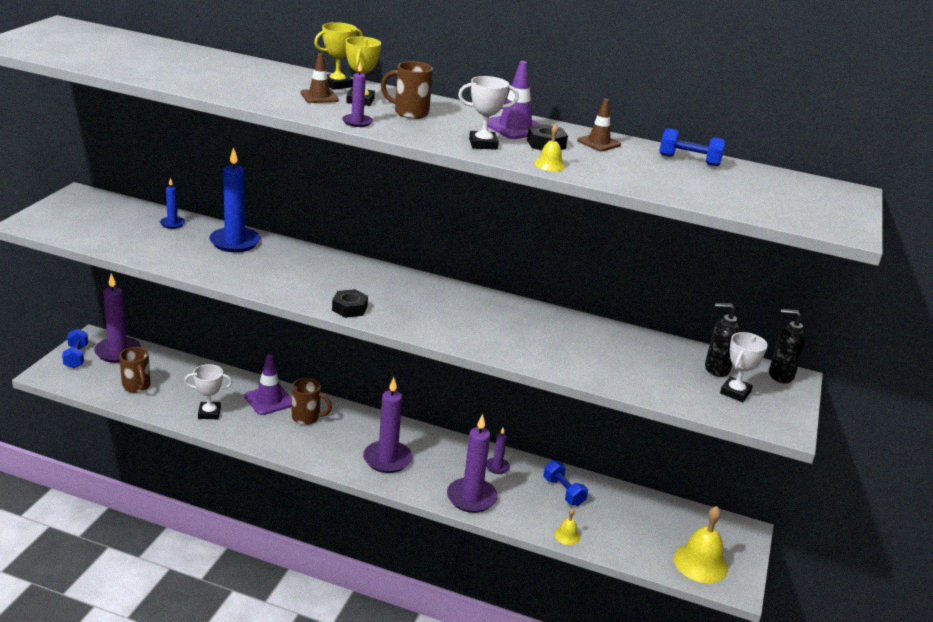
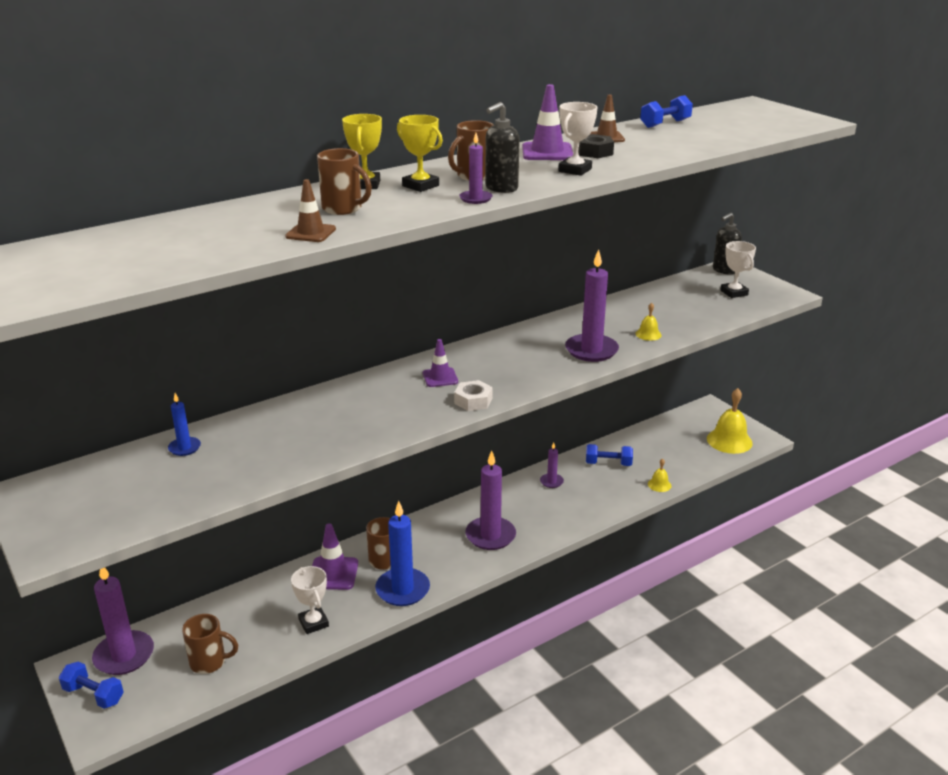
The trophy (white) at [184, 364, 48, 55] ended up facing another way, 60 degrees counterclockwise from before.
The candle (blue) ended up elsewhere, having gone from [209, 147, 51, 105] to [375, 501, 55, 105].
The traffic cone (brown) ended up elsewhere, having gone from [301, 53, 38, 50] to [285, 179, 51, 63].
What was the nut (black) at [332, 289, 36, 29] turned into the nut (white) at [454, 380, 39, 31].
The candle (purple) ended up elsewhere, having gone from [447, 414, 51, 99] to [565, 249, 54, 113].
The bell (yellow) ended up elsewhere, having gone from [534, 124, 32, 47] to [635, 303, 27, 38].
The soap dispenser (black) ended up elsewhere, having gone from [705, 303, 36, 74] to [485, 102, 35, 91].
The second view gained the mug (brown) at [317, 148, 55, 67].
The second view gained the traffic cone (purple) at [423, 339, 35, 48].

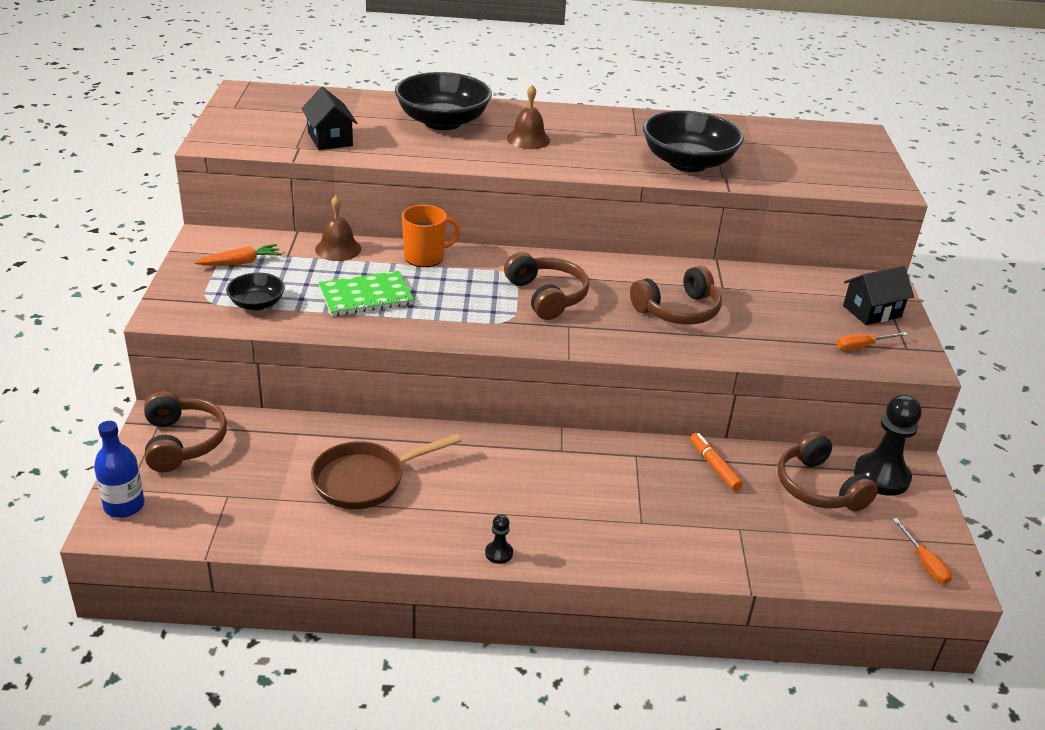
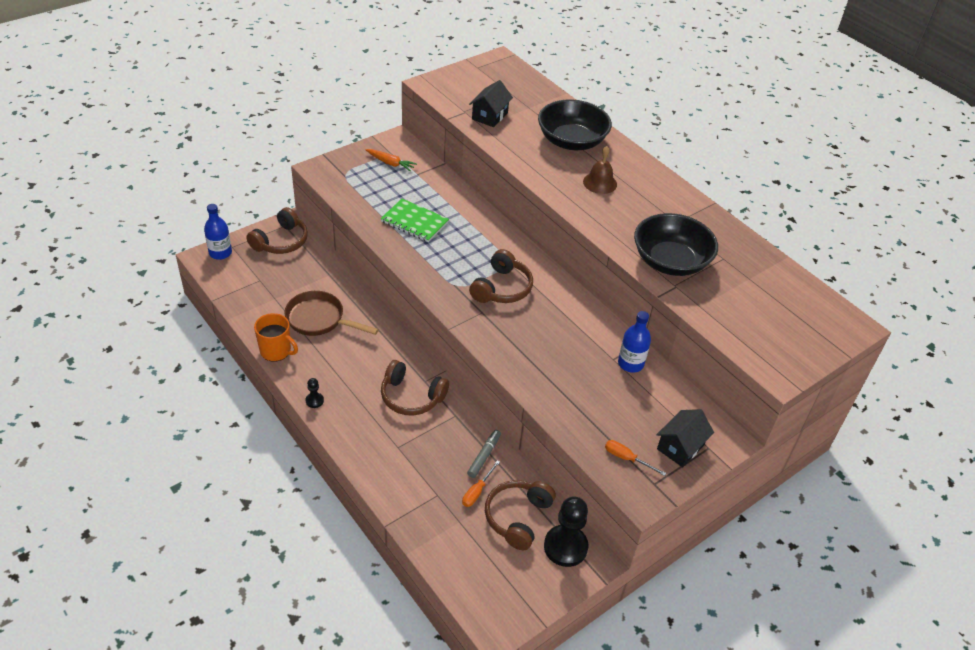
The second view lost the bowl (black) at [226, 273, 59, 37].
The second view lost the bell (brown) at [315, 196, 46, 65].
The mug (orange) ended up elsewhere, having gone from [402, 205, 59, 62] to [254, 313, 44, 49].
The headphones (brown) ended up elsewhere, having gone from [630, 266, 92, 58] to [381, 360, 68, 56].
What was the marker (orange) at [690, 433, 53, 58] turned into the marker (grey) at [467, 430, 34, 48].
The house (black) at [843, 266, 71, 59] ended up facing another way, 75 degrees counterclockwise from before.
The screwdriver (orange) ended up elsewhere, having gone from [893, 518, 59, 66] to [462, 461, 38, 46].
The second view gained the bottle (blue) at [618, 311, 33, 62].

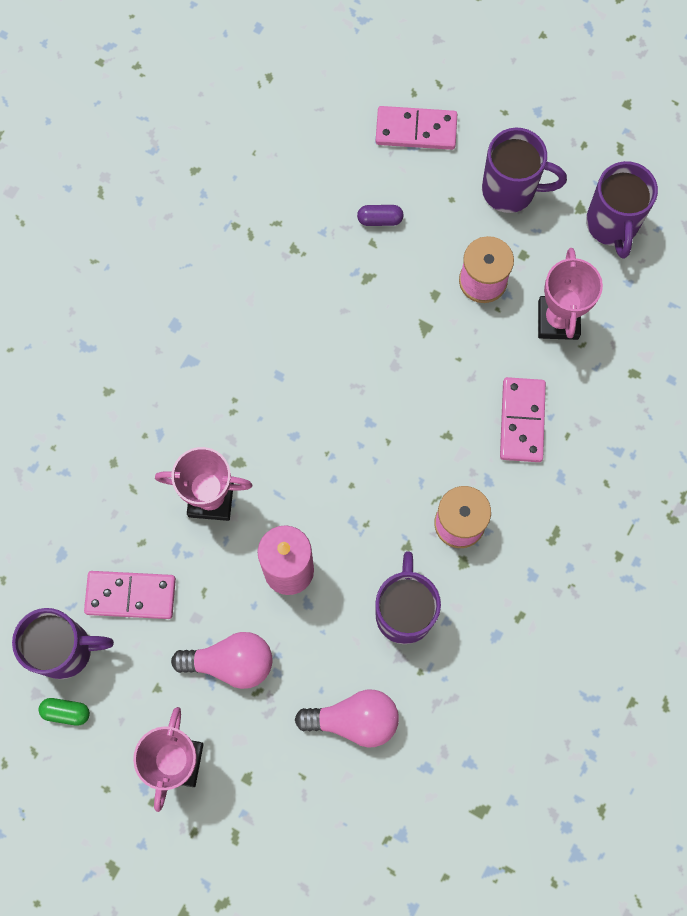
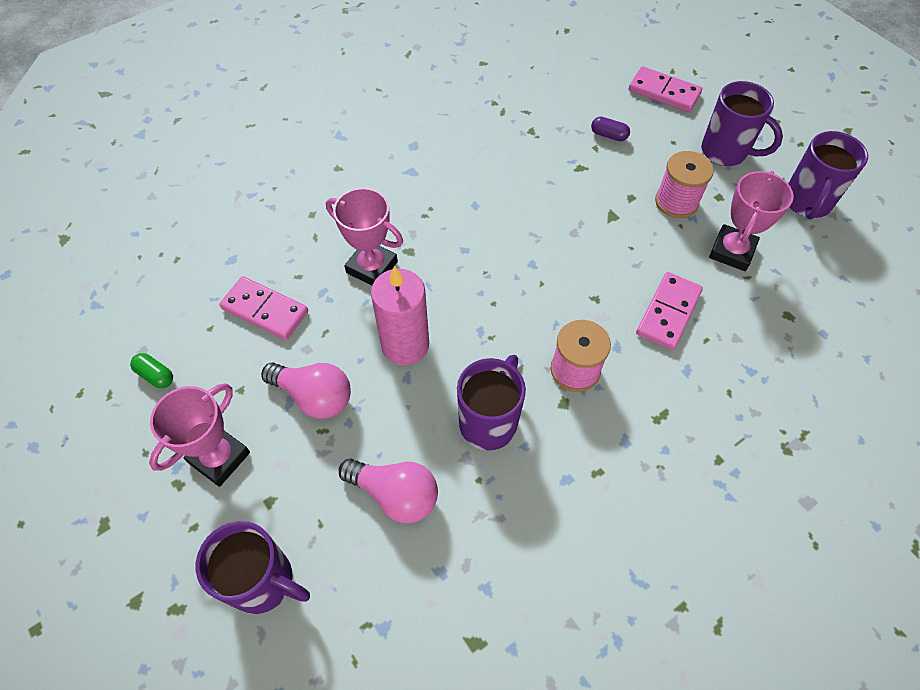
The mug (purple) ended up elsewhere, having gone from [12, 608, 102, 71] to [196, 521, 114, 93].

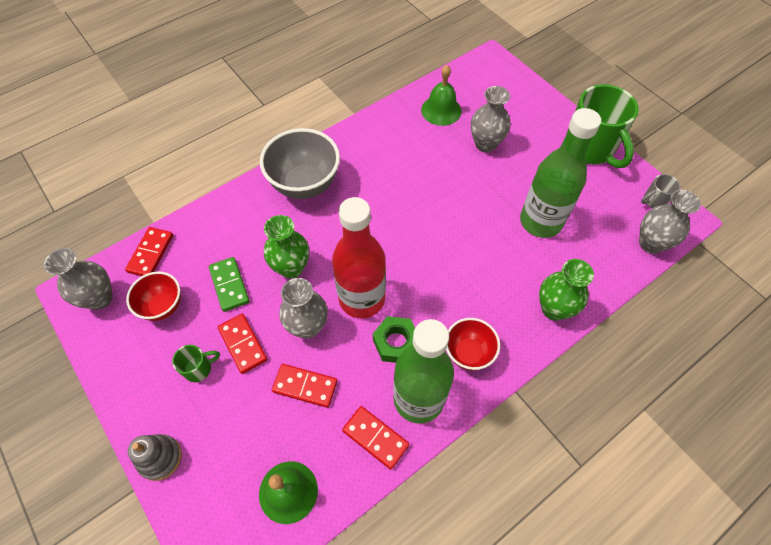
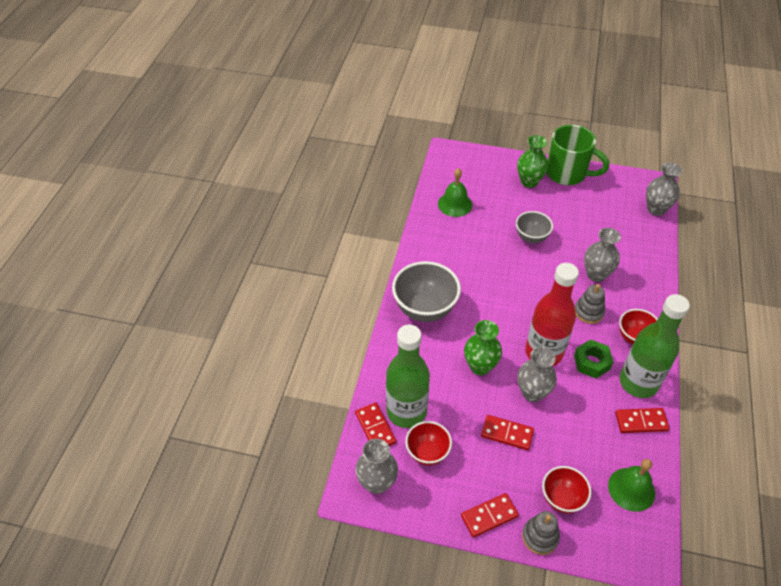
The second view lost the mug (green) at [172, 345, 48, 37].
The second view lost the domino (green) at [209, 257, 40, 55].
The domino (red) ended up elsewhere, having gone from [272, 364, 65, 44] to [461, 493, 58, 45].
The vase (grey) ended up elsewhere, having gone from [471, 86, 39, 66] to [584, 228, 37, 54].
The bottle (green) ended up elsewhere, having gone from [520, 108, 81, 130] to [386, 325, 44, 103].
The vase (green) ended up elsewhere, having gone from [539, 259, 55, 61] to [517, 135, 31, 53].
The second view lost the mug (grey) at [641, 174, 39, 34].
The second view gained the bowl (grey) at [516, 211, 37, 32].
The second view gained the bowl (red) at [542, 466, 49, 47].
The second view gained the stacking toy (grey) at [575, 284, 30, 40].

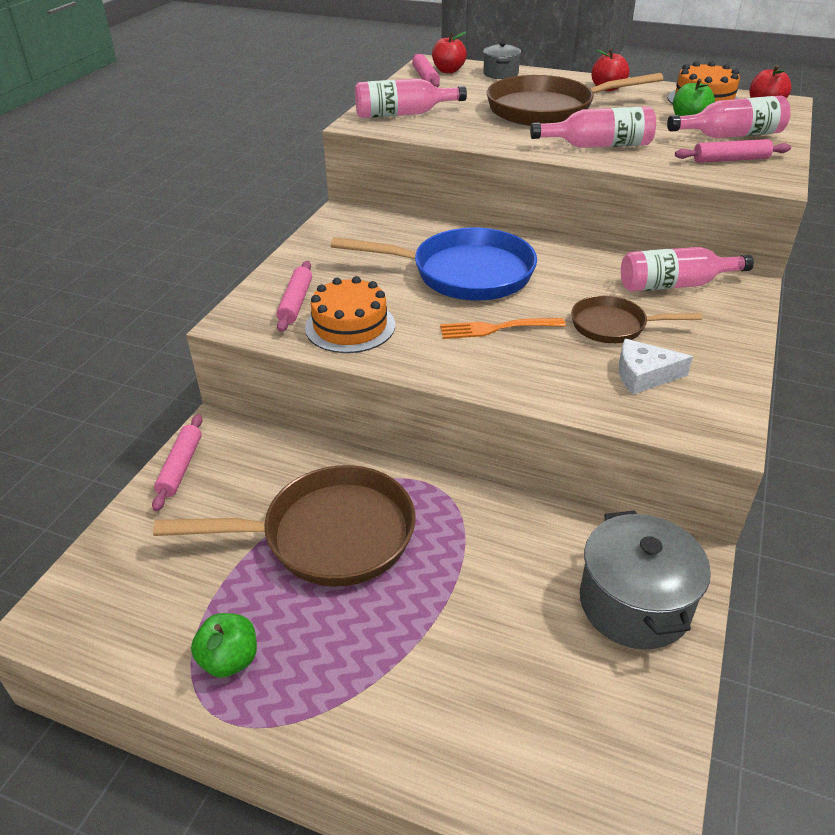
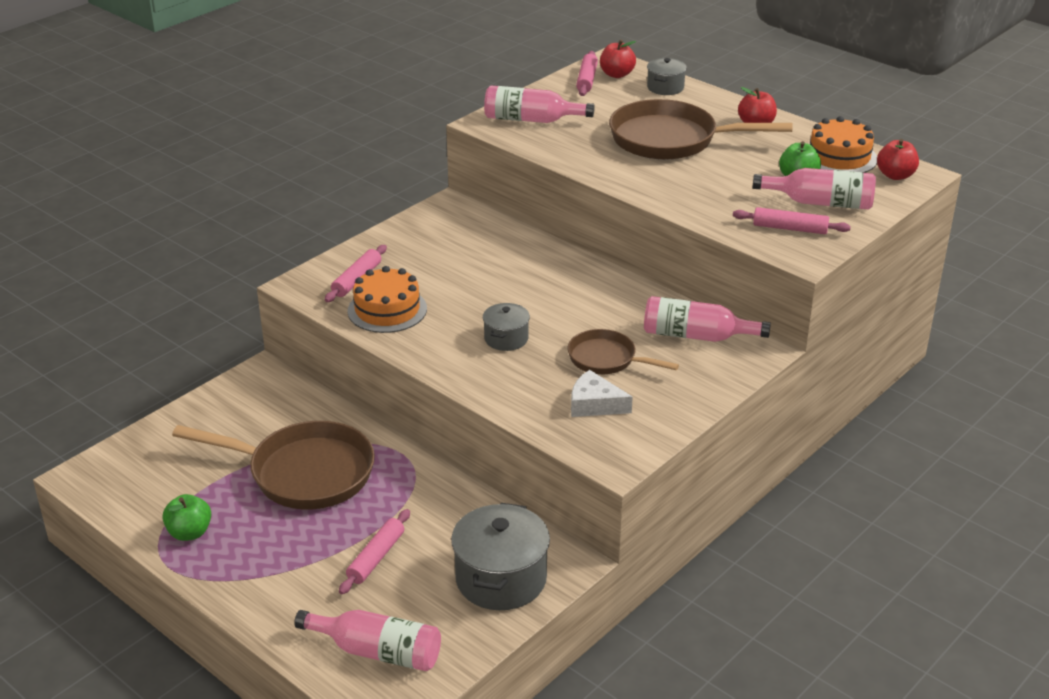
The rolling pin (pink) ended up elsewhere, having gone from [152, 414, 51, 97] to [339, 509, 71, 85].
The second view lost the pan (blue) at [331, 228, 206, 72].
Where the fork (orange) stood at [440, 318, 126, 21], the pot (grey) came to stand at [483, 303, 47, 48].
The bottle (pink) ended up elsewhere, having gone from [530, 107, 126, 41] to [294, 610, 147, 61].

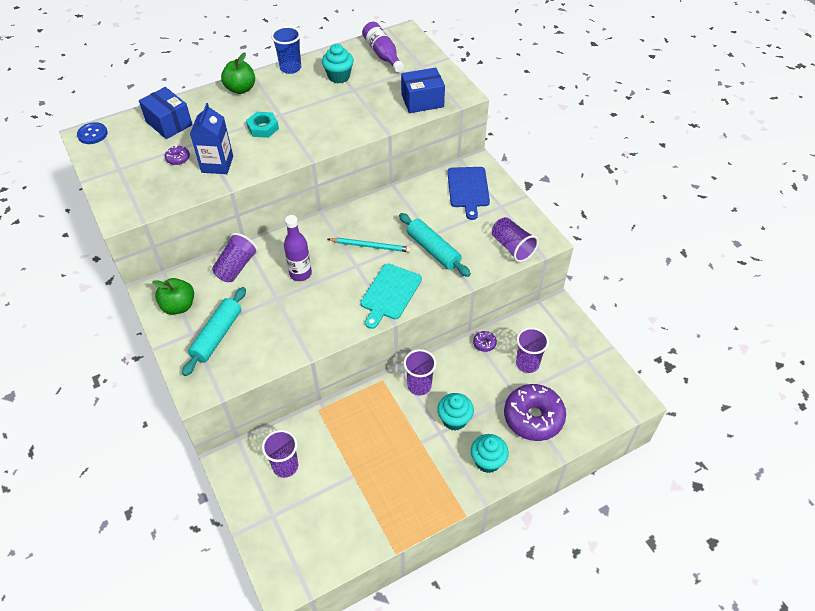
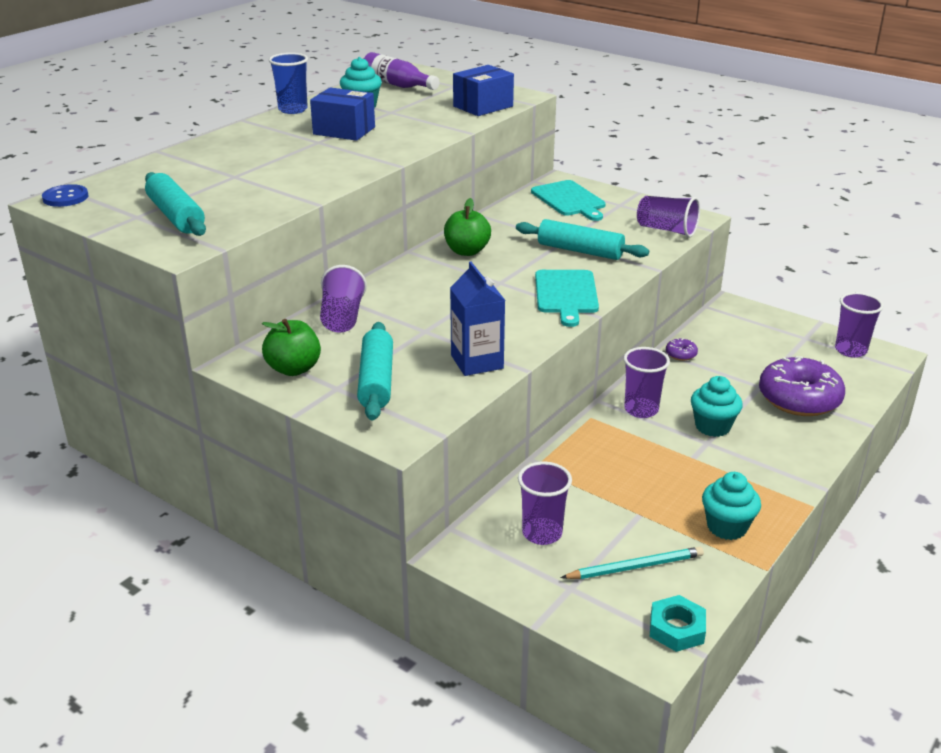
The box (blue) ended up elsewhere, having gone from [139, 87, 53, 52] to [310, 87, 65, 54].
The second view lost the donut (purple) at [165, 146, 25, 19].
The carton (blue) ended up elsewhere, having gone from [190, 103, 43, 71] to [450, 262, 55, 114].
The apple (green) ended up elsewhere, having gone from [221, 52, 34, 42] to [444, 198, 47, 58].
The nut (turquoise) ended up elsewhere, having gone from [246, 112, 33, 26] to [650, 595, 56, 57].
The second view lost the bottle (purple) at [284, 215, 28, 66].
The pencil (turquoise) ended up elsewhere, having gone from [328, 238, 83, 14] to [561, 547, 143, 32].
What was the cutting board (blue) at [447, 167, 43, 53] turned into the cutting board (turquoise) at [531, 180, 75, 41].
The cupcake (turquoise) ended up elsewhere, having gone from [471, 434, 38, 39] to [702, 472, 59, 68].
The cup (purple) ended up elsewhere, having gone from [516, 327, 33, 46] to [835, 292, 49, 66].
The second view gained the rolling pin (turquoise) at [145, 172, 61, 64].

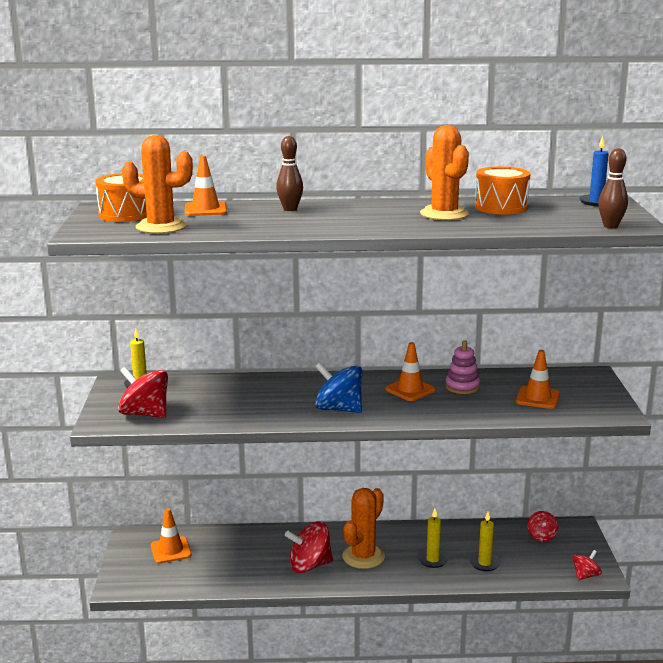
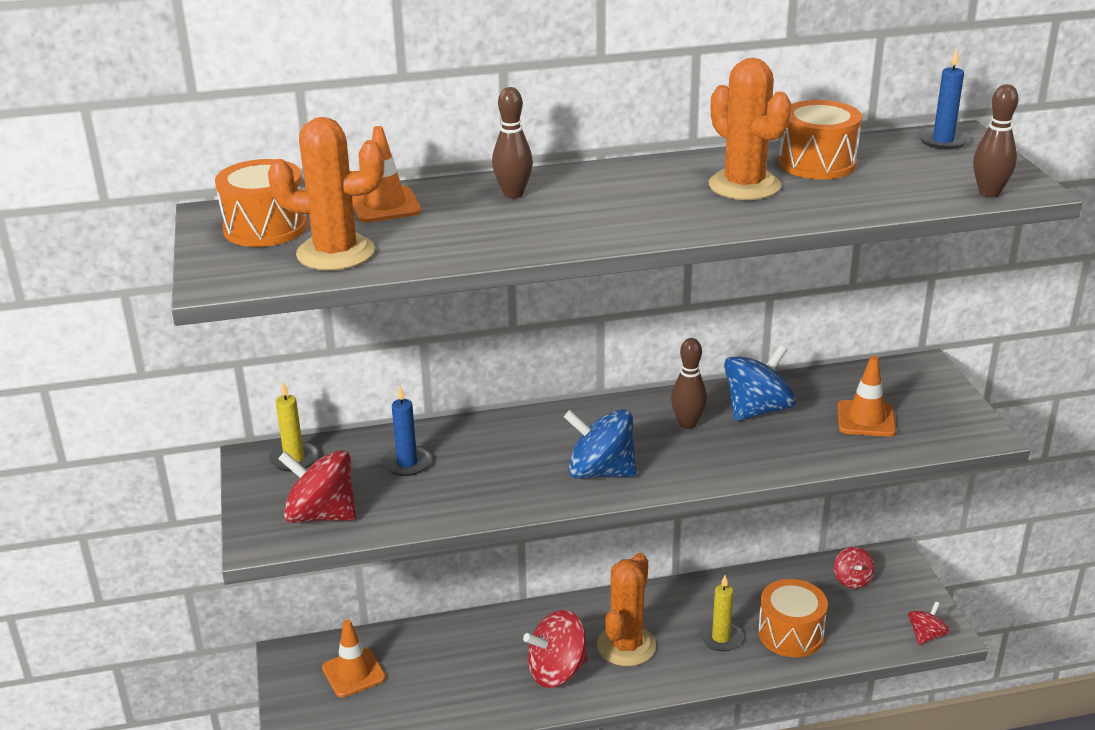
Where the traffic cone (orange) stood at [385, 342, 51, 59], the bowling pin (brown) came to stand at [671, 338, 36, 91].
Where the stacking toy (pink) stood at [445, 340, 35, 54], the spinning top (blue) came to stand at [724, 345, 72, 76].
Where the candle (yellow) stood at [469, 512, 32, 59], the drum (orange) came to stand at [758, 579, 70, 78].
The second view gained the candle (blue) at [382, 386, 50, 90].

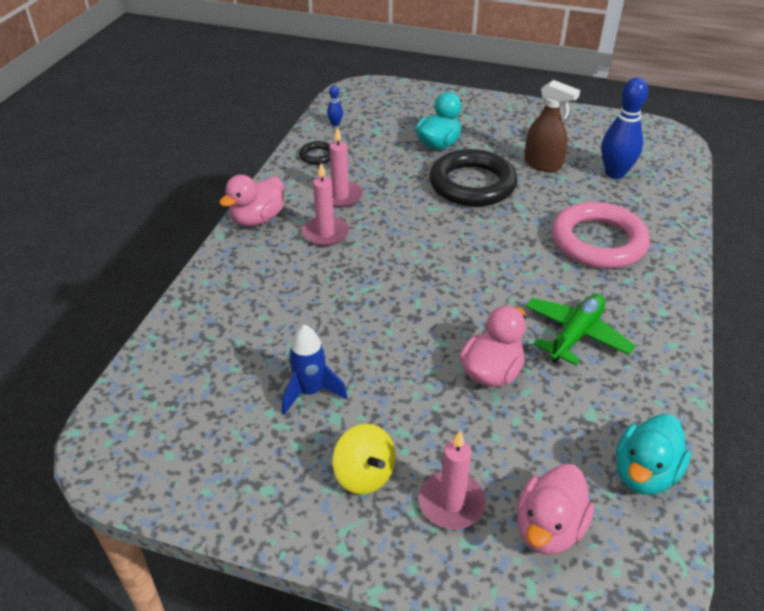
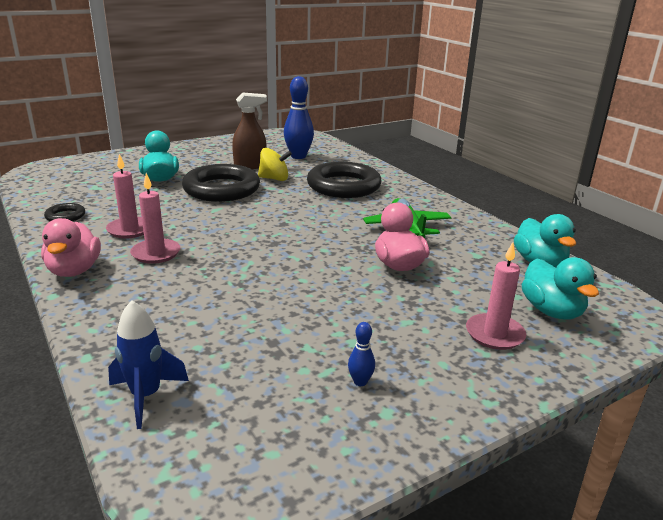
The rocket (blue) ended up elsewhere, having gone from [282, 325, 66, 90] to [108, 300, 81, 129].
The bowling pin (blue) ended up elsewhere, having gone from [327, 85, 16, 41] to [348, 322, 27, 64].
The spinning top (yellow) ended up elsewhere, having gone from [332, 424, 64, 70] to [258, 148, 34, 33].
What was the duck (pink) at [517, 464, 78, 91] turned into the duck (turquoise) at [522, 257, 77, 63].
What was the ring (pink) at [552, 202, 98, 67] turned into the ring (black) at [307, 162, 75, 36].

